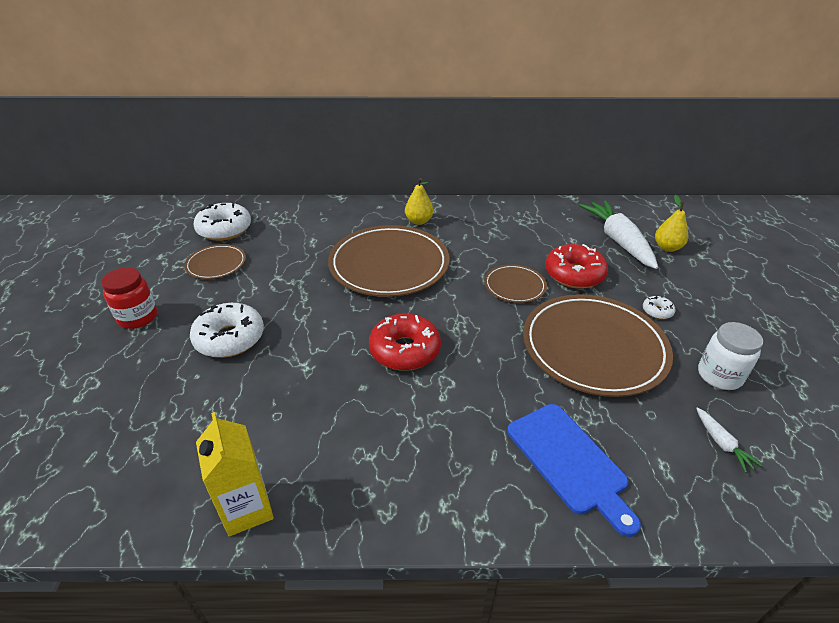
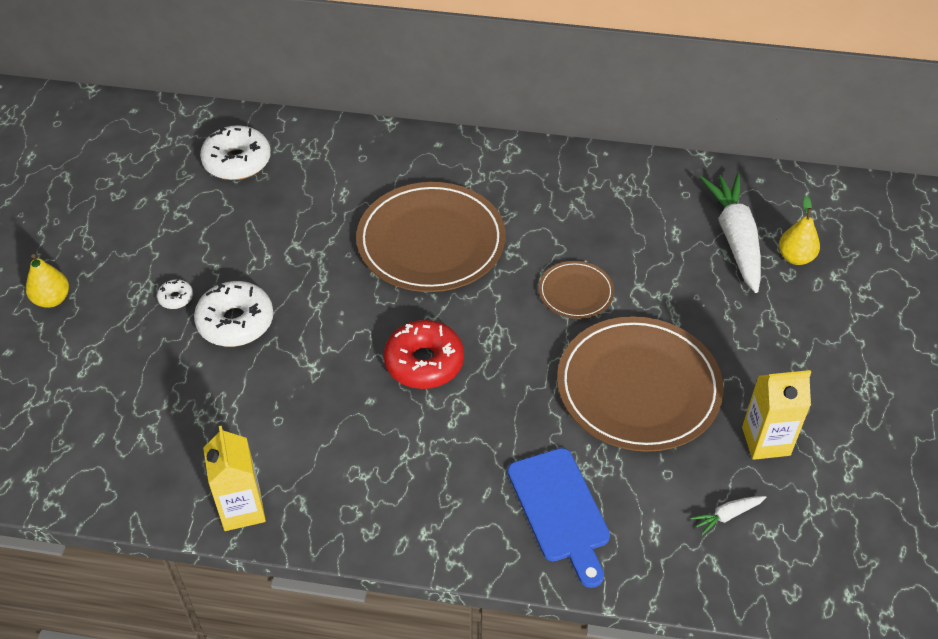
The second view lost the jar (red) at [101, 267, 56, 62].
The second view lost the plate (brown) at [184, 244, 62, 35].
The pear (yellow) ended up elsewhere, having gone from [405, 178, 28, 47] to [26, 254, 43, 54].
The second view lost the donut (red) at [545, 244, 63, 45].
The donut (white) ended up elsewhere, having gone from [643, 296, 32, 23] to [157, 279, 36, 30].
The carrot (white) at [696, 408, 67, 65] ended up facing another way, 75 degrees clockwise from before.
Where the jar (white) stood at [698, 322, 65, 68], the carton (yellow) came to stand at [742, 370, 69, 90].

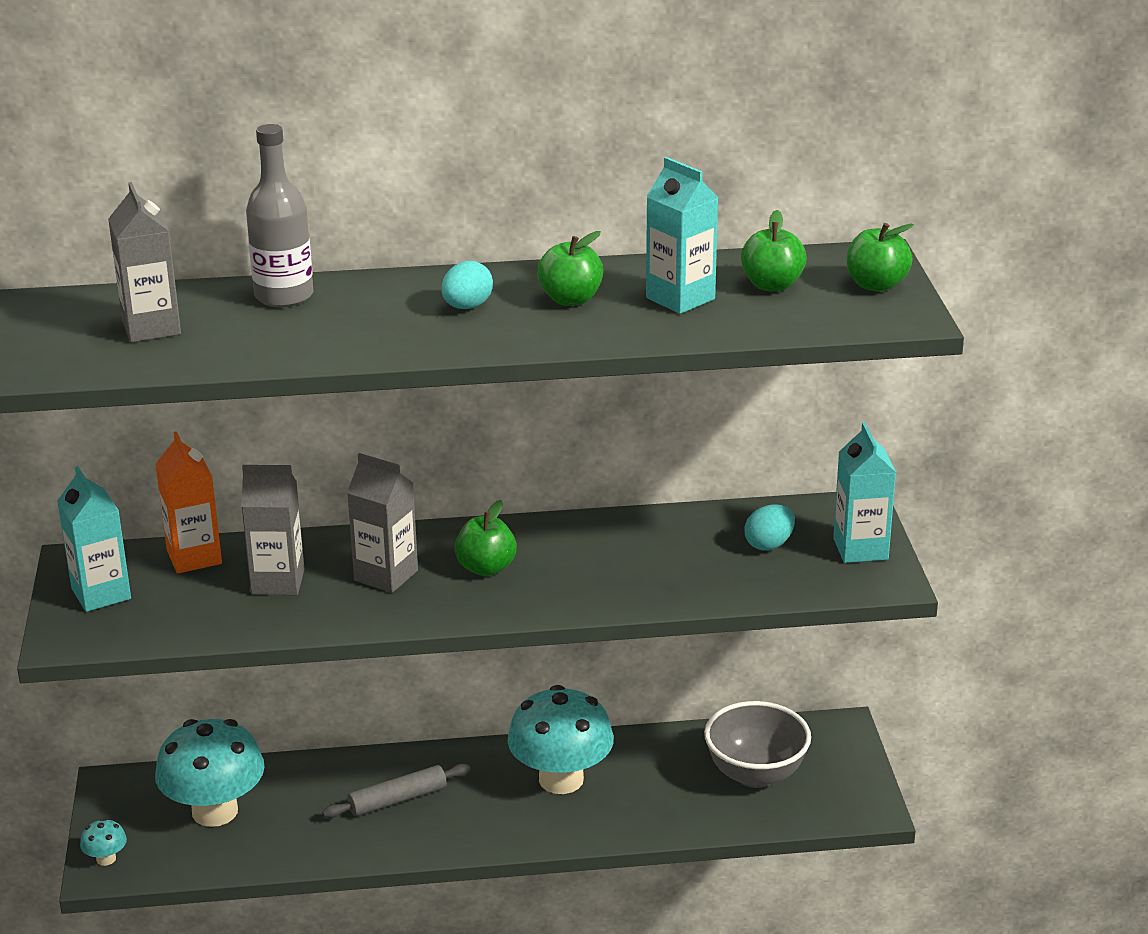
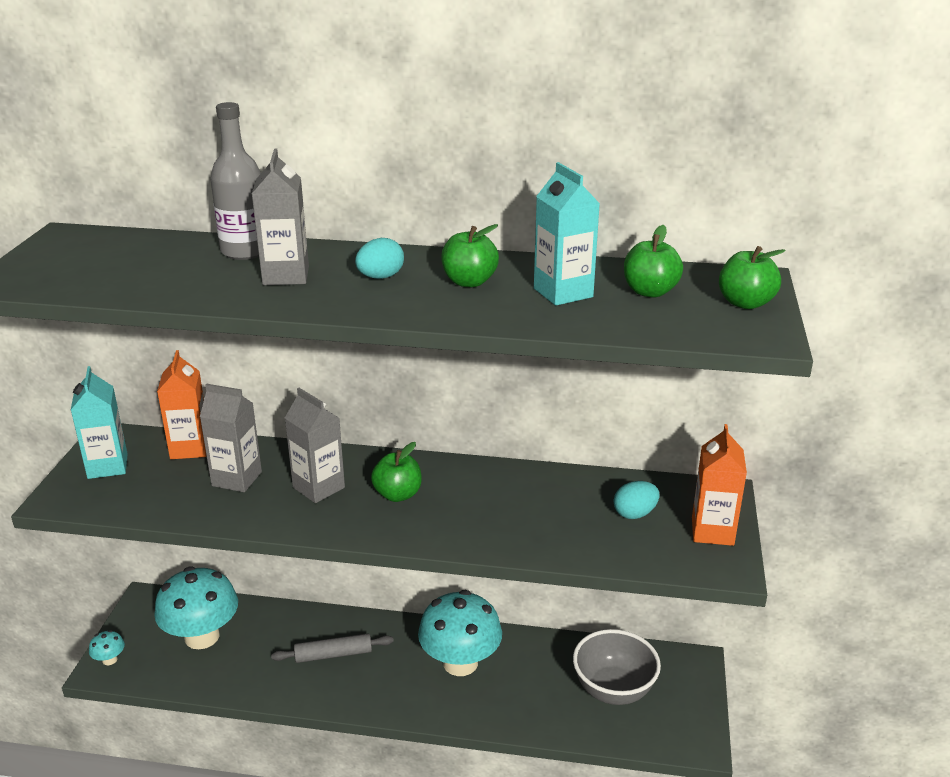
The carton (grey) ended up elsewhere, having gone from [108, 182, 73, 160] to [252, 148, 57, 137].
What was the carton (turquoise) at [833, 422, 63, 141] turned into the carton (orange) at [692, 424, 55, 122].

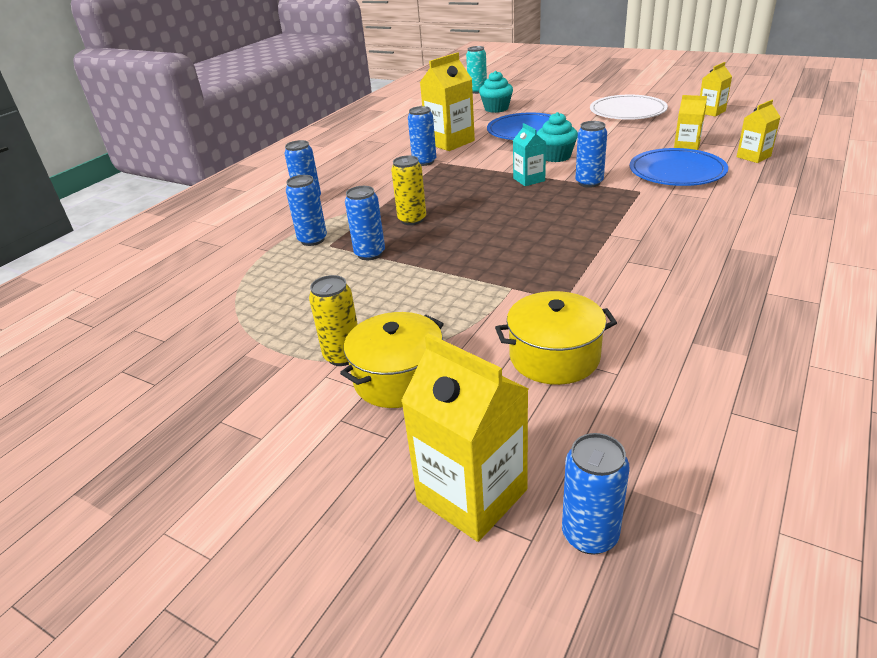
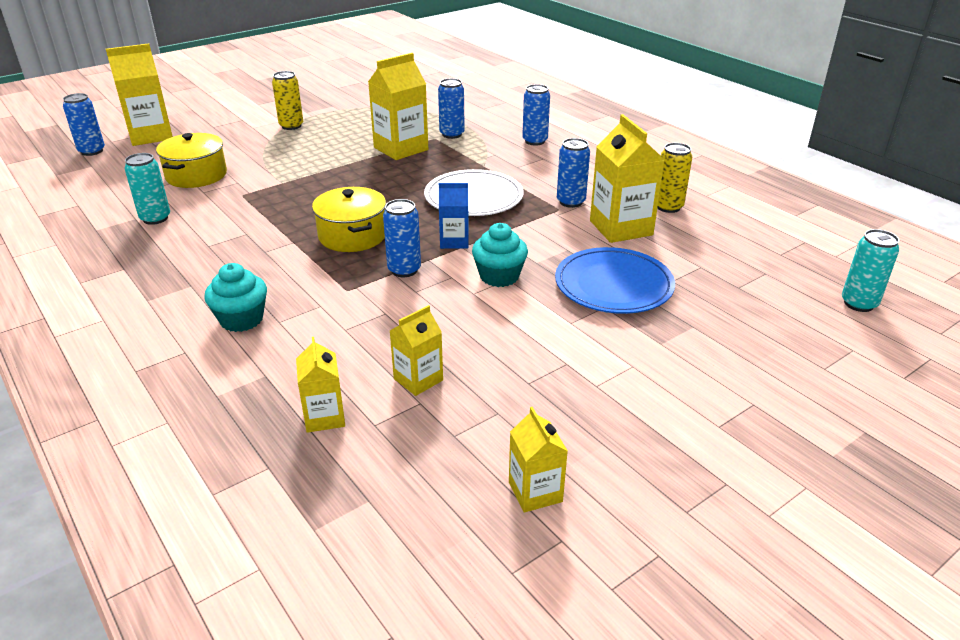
The pot (yellow) ended up elsewhere, having gone from [340, 312, 104, 96] to [312, 187, 74, 65].
Where the can (blue) stood at [345, 186, 40, 74], the carton (yellow) came to stand at [368, 53, 60, 107].
The can (yellow) ended up elsewhere, having gone from [391, 155, 35, 70] to [658, 143, 34, 70].
The cupcake (turquoise) ended up elsewhere, having gone from [479, 71, 34, 42] to [204, 263, 63, 69].
What was the carton (turquoise) at [513, 123, 33, 63] turned into the carton (blue) at [439, 183, 30, 66].
The plate (white) ended up elsewhere, having gone from [590, 95, 78, 25] to [424, 169, 100, 47].
The second view lost the plate (blue) at [630, 148, 98, 38].
The second view gained the can (turquoise) at [125, 153, 45, 72].

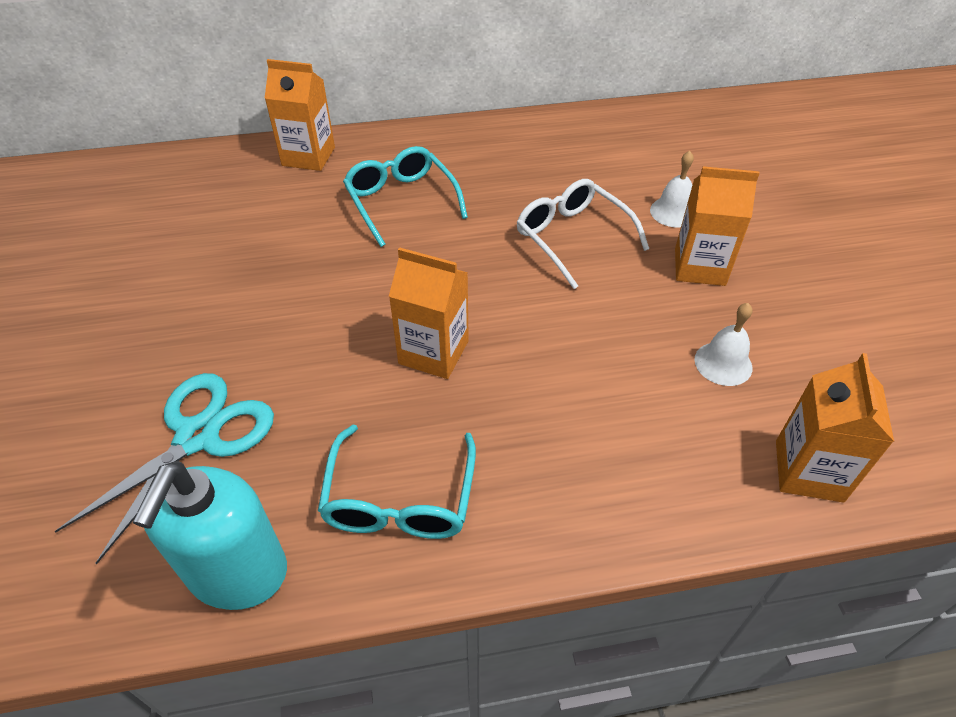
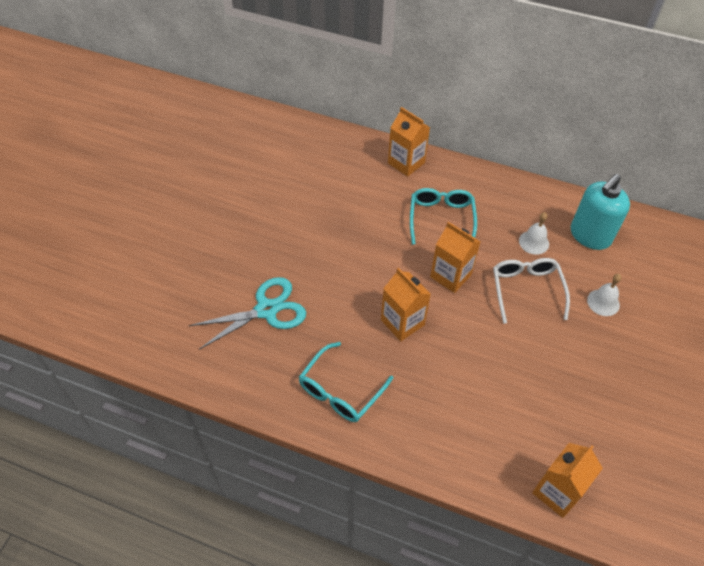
The soap dispenser (turquoise) ended up elsewhere, having gone from [132, 461, 155, 149] to [571, 174, 59, 76].
The carton (orange) ended up elsewhere, having gone from [675, 166, 85, 120] to [430, 222, 50, 71].
The bell (white) ended up elsewhere, having gone from [695, 303, 58, 83] to [519, 212, 30, 43].

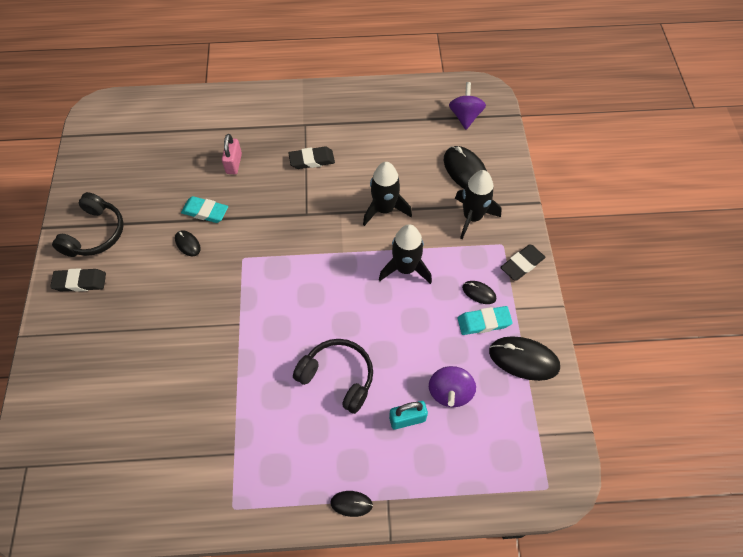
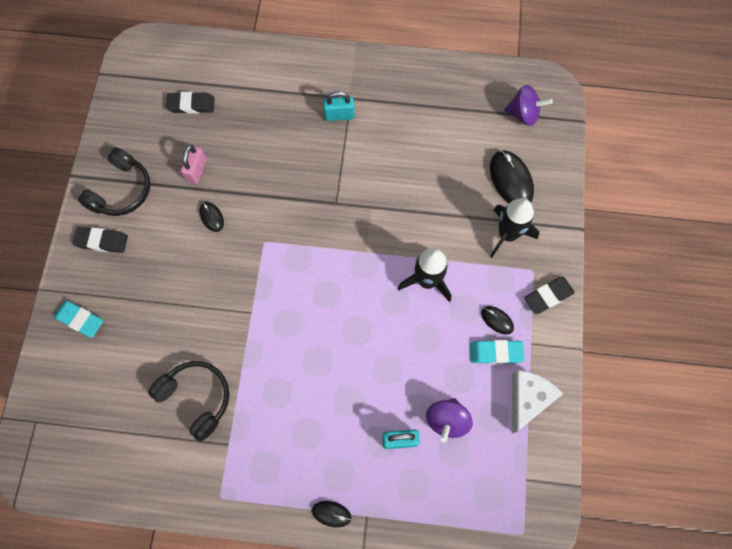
The eraser (turquoise) ended up elsewhere, having gone from [181, 196, 47, 27] to [54, 300, 49, 38].
The padlock (pink) ended up elsewhere, having gone from [222, 134, 20, 40] to [181, 145, 26, 39].
The eraser (black) ended up elsewhere, having gone from [289, 147, 46, 22] to [166, 92, 49, 22].
The headphones (black) ended up elsewhere, having gone from [293, 339, 80, 75] to [148, 361, 81, 81].
The second view lost the rocket (black) at [363, 162, 49, 64].
The spinning top (purple) at [449, 82, 37, 48] ended up facing another way, 90 degrees clockwise from before.
Where the mouse (black) stood at [489, 336, 71, 45], the cheese (white) came to stand at [512, 370, 51, 64].
The second view gained the padlock (turquoise) at [323, 91, 32, 30].

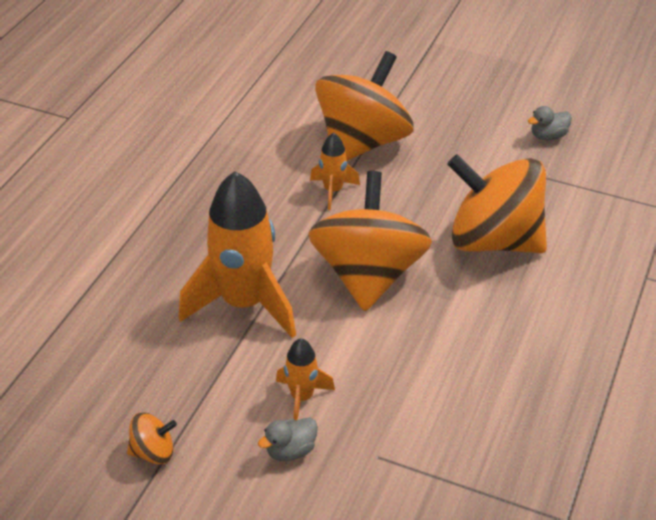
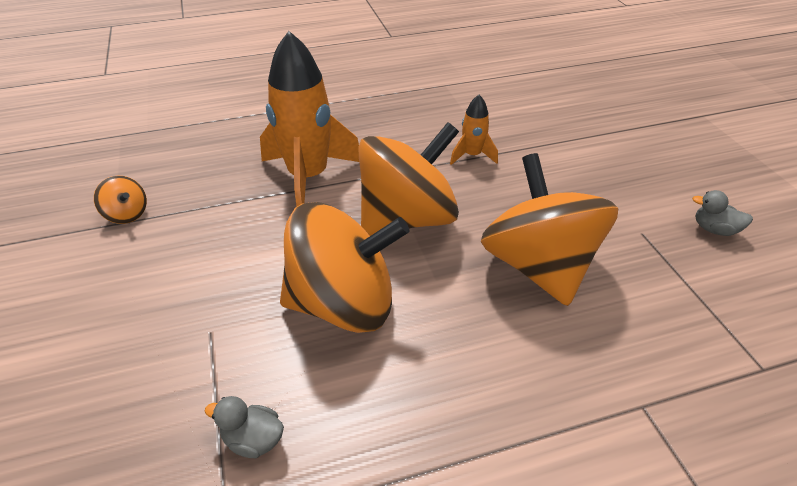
The duck (grey) ended up elsewhere, having gone from [258, 418, 60, 43] to [204, 396, 80, 62].
The second view lost the rocket (orange) at [276, 338, 59, 83].
The spinning top (orange) ended up elsewhere, having gone from [315, 51, 99, 110] to [280, 202, 130, 131].

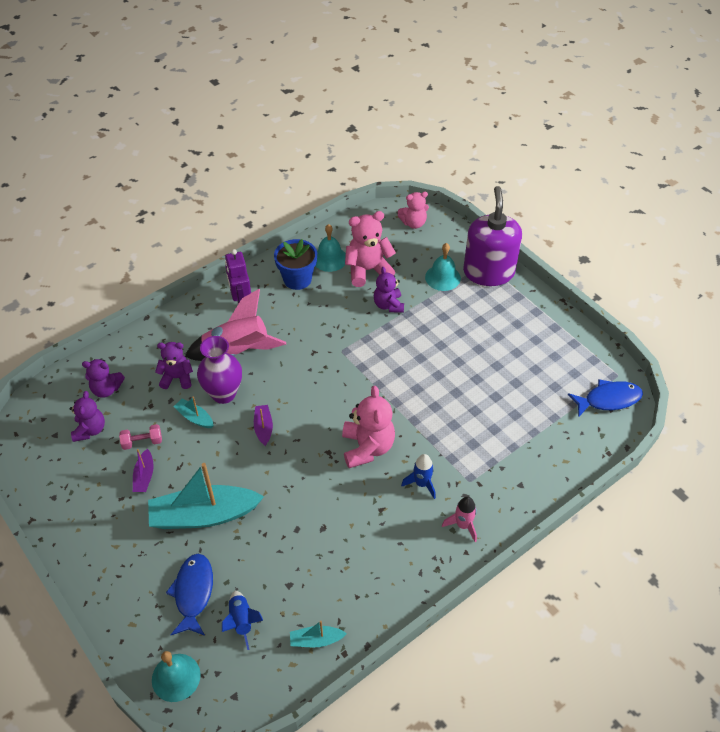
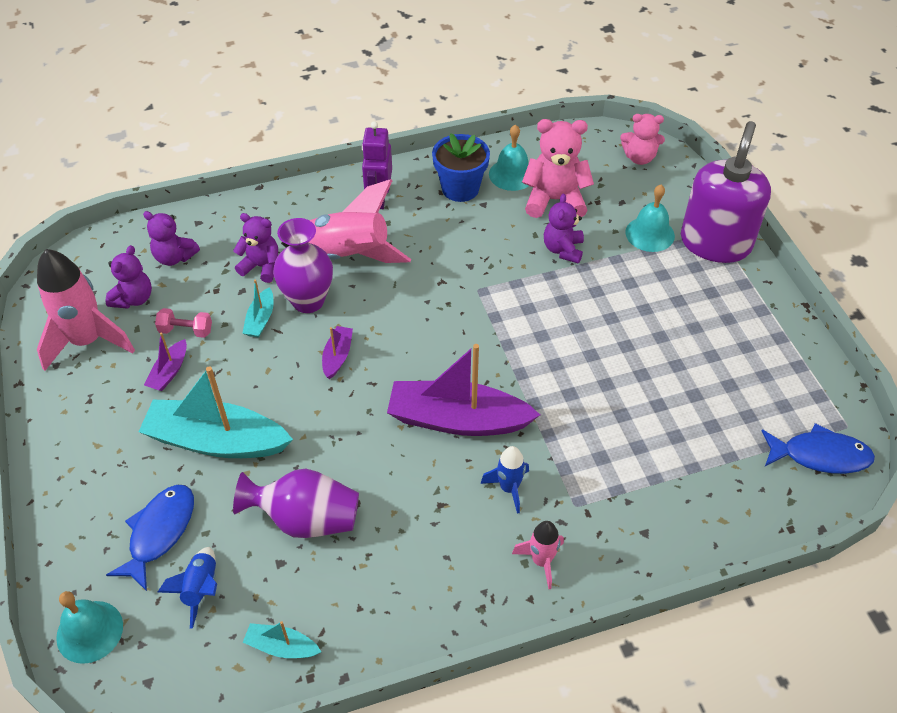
The boat (turquoise) at [174, 397, 40, 31] ended up facing another way, 135 degrees counterclockwise from before.
Where the teddy bear (pink) stood at [342, 386, 53, 82], the boat (purple) came to stand at [387, 344, 153, 92].
The second view gained the rocket (pink) at [37, 249, 98, 122].
The second view gained the vase (purple) at [233, 469, 126, 69].

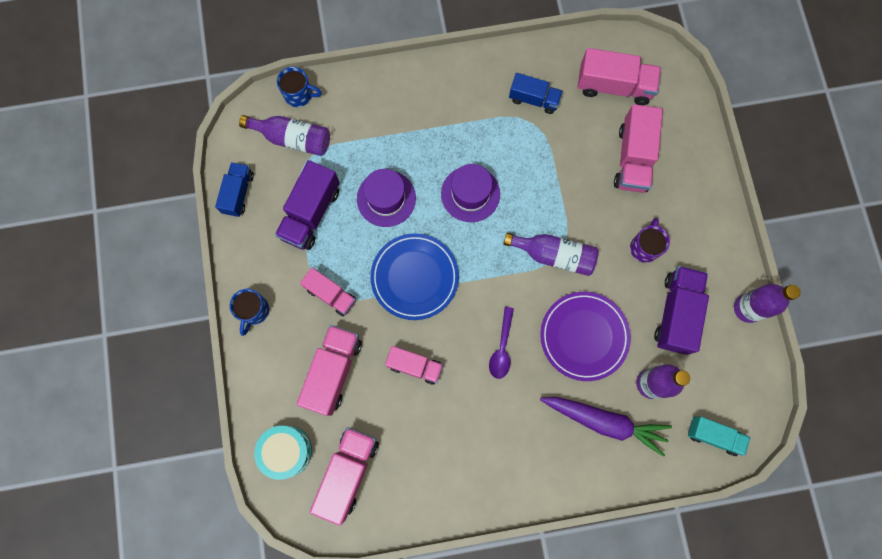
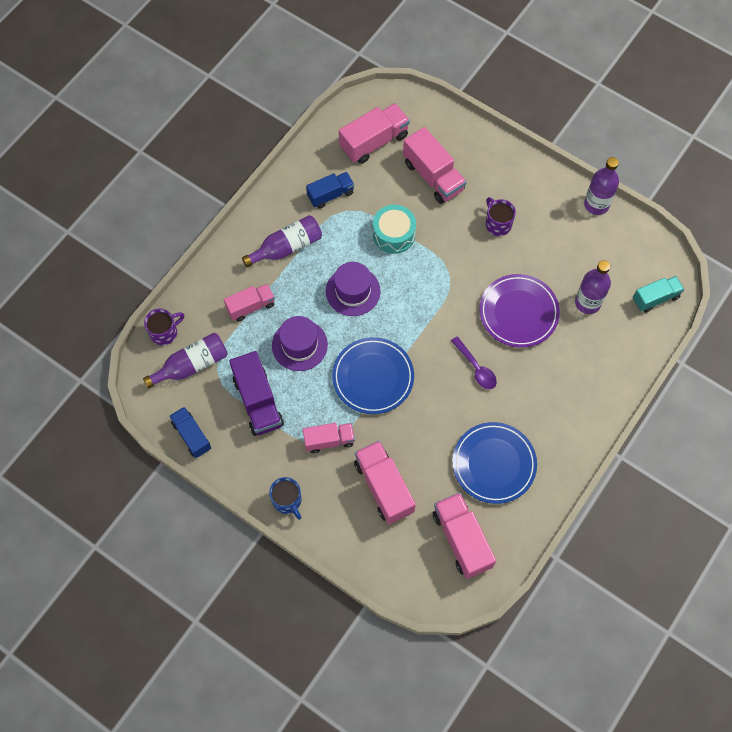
The drum (turquoise) ended up elsewhere, having gone from [254, 425, 58, 55] to [373, 204, 43, 50].
What was the mug (blue) at [277, 67, 45, 40] turned into the mug (purple) at [144, 309, 40, 36].
The truck (pink) ended up elsewhere, having gone from [385, 346, 58, 39] to [224, 284, 51, 38].
The bottle (purple) ended up elsewhere, having gone from [504, 233, 95, 43] to [242, 215, 80, 52].
The second view lost the carrot (purple) at [540, 397, 132, 60].
The second view lost the truck (purple) at [654, 266, 55, 89].
The second view gained the plate (blue) at [452, 422, 85, 82].

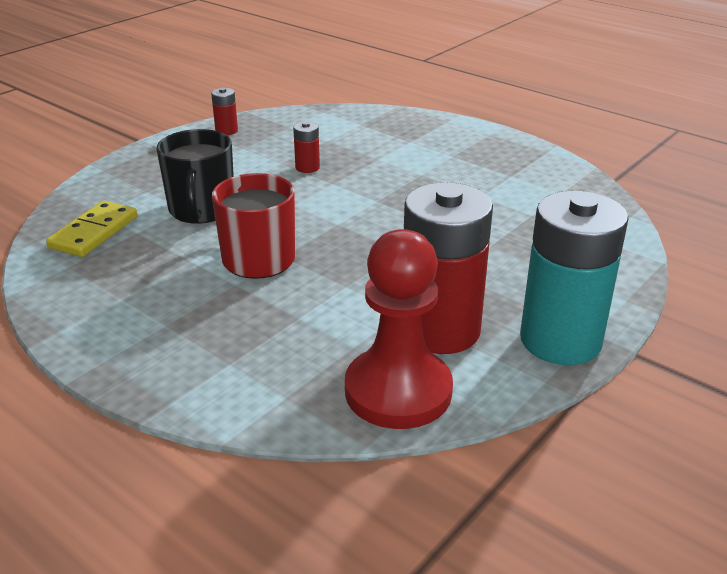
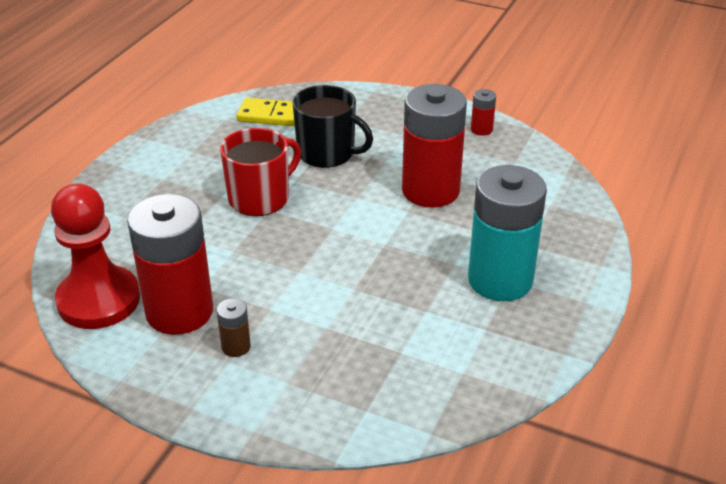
The mug (black) at [157, 129, 77, 95] ended up facing another way, 135 degrees counterclockwise from before.
The size of the battery (red) at [293, 121, 27, 52] changed by a factor of 2.41.
The battery (turquoise) ended up elsewhere, having gone from [520, 191, 109, 174] to [468, 165, 79, 136].
The second view gained the battery (brown) at [217, 299, 34, 58].

